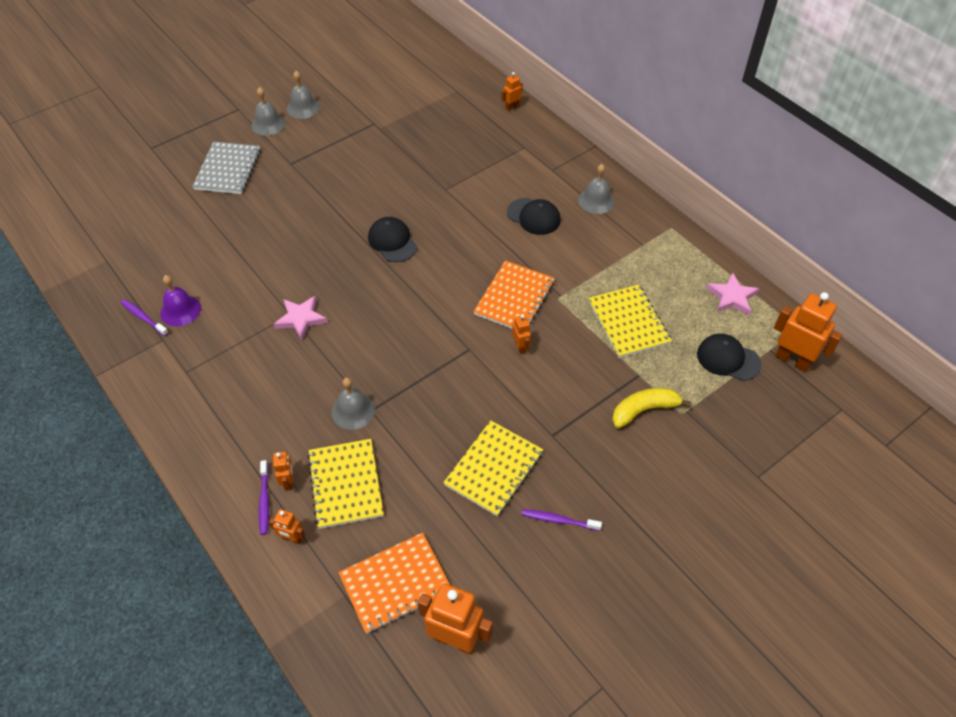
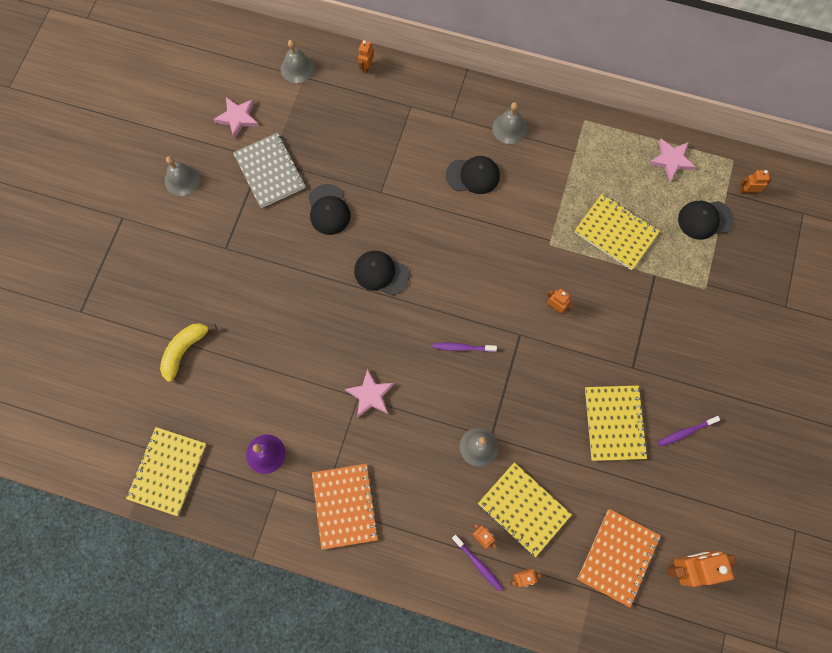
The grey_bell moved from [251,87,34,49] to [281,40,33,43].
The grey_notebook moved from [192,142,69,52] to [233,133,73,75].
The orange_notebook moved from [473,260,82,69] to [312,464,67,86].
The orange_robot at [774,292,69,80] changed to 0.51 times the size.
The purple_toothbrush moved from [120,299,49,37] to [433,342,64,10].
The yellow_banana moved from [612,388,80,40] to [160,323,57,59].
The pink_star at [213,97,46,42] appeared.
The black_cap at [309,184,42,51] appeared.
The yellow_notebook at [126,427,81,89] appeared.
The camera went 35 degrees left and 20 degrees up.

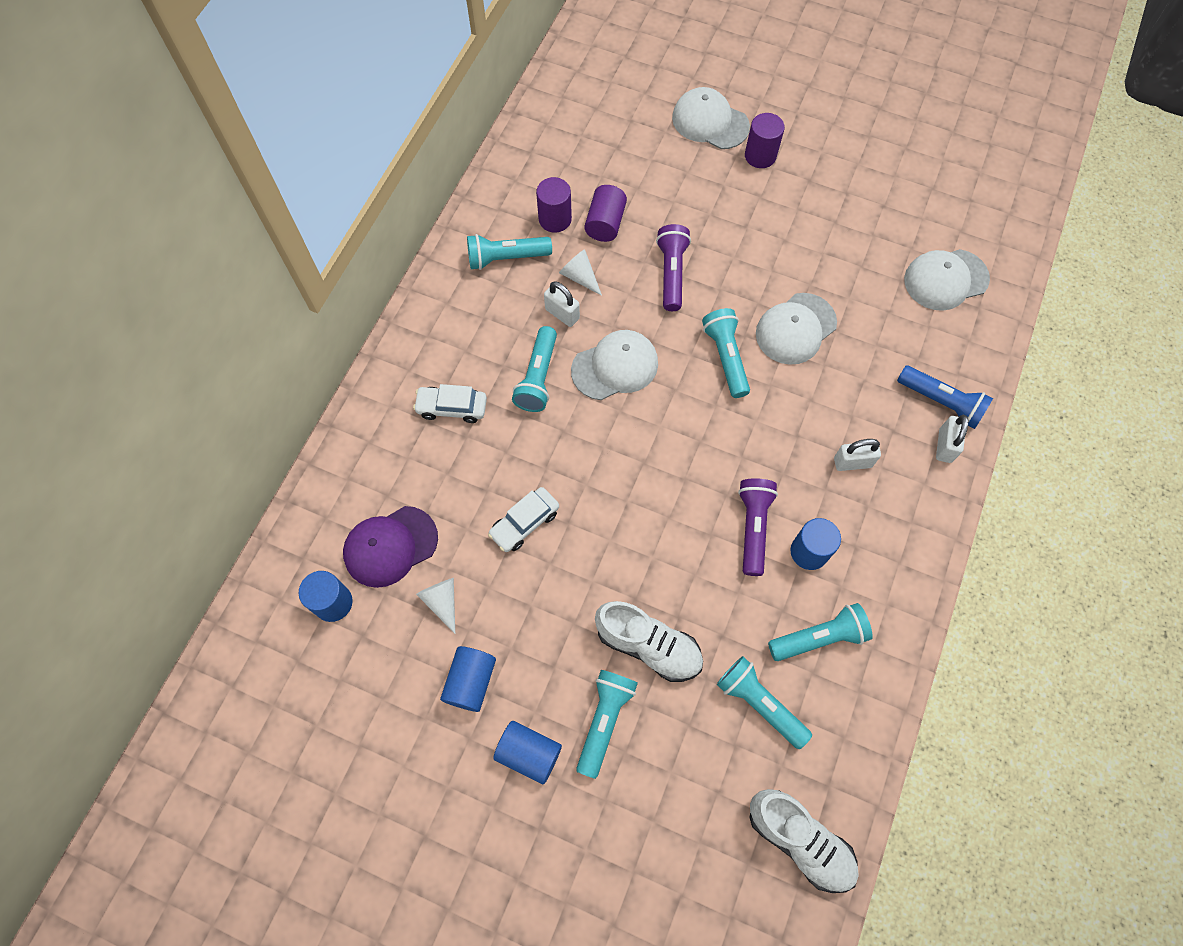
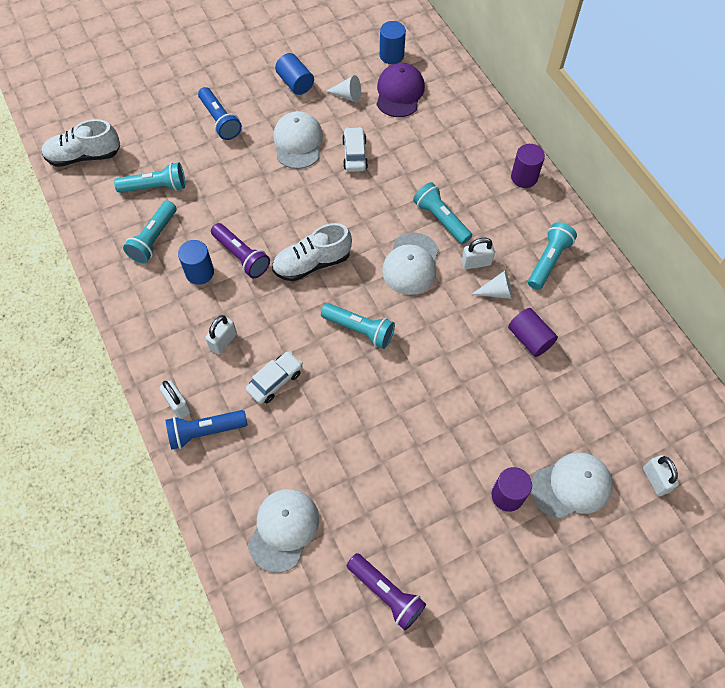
The purple_cylinder moved from [536,177,36,56] to [511,144,34,44].
The purple_flashlight moved from [656,224,35,87] to [347,553,79,77].
The white_cap moved from [756,293,81,72] to [274,111,49,58].
The white_car moved from [413,384,74,39] to [246,351,57,53].
The white_shoe moved from [595,601,108,81] to [272,223,80,58].
The turquoise_flashlight at [576,670,62,109] became the blue_flashlight at [198,87,44,53].
The blue_cylinder at [493,721,69,63] disappeared.
The white_padlock at [643,455,36,41] appeared.
The camera went 130 degrees right and 5 degrees down.

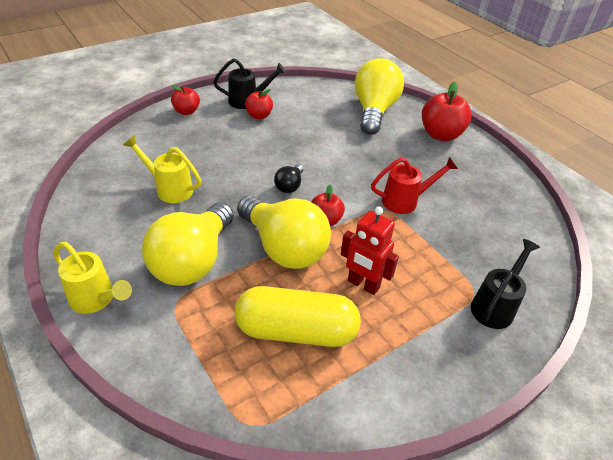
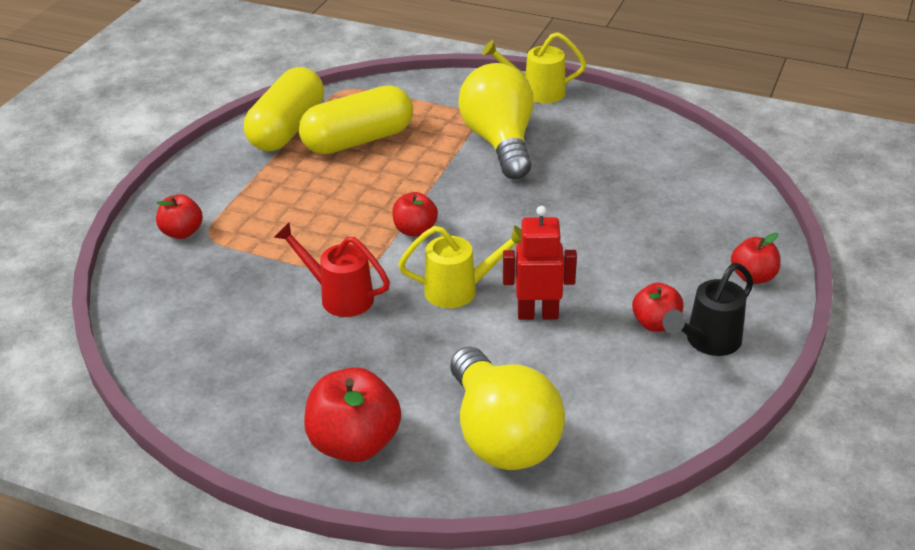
The yellow_watering_can moved from [123,135,79,68] to [398,226,123,82].
The red_watering_can at [371,157,87,57] turned 75 degrees clockwise.
The black_light_bulb at [274,164,29,29] disappeared.
The yellow_light_bulb at [237,196,94,73] disappeared.
The red_robot moved from [341,207,58,88] to [503,206,74,114].
The black_watering_can at [471,239,69,90] was replaced by the red_apple at [156,194,47,45].
The yellow_capsule at [244,67,80,84] appeared.
The camera went 150 degrees right and 5 degrees down.

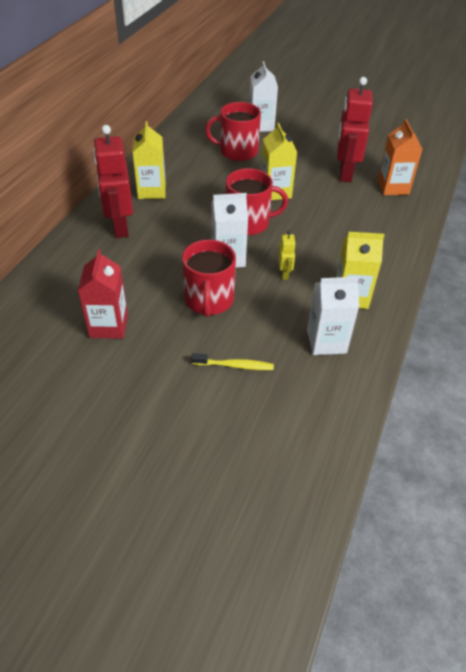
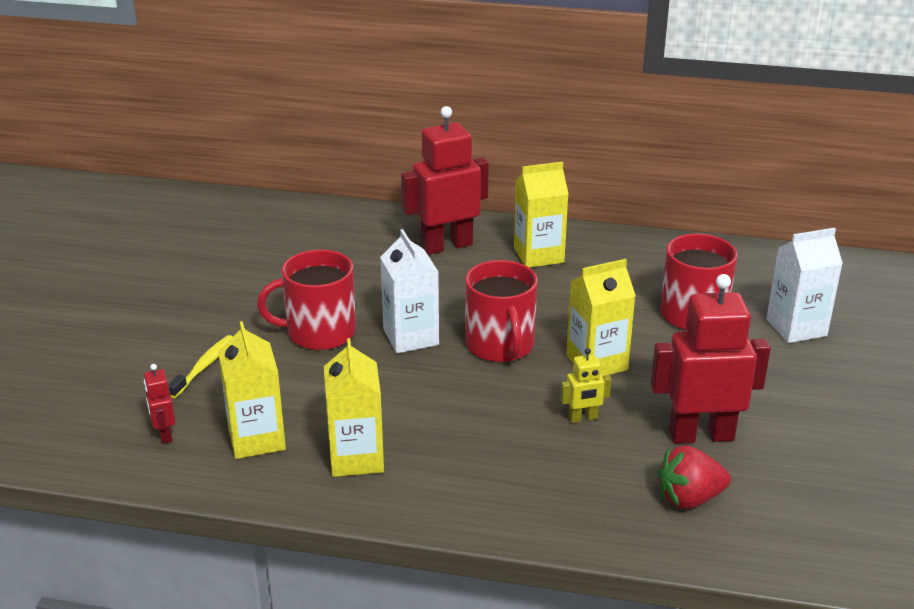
The orange_carton at [378,119,45,76] was replaced by the red_strawberry at [658,445,73,64].
The yellow_robot moved from [278,231,18,49] to [561,348,50,75].
The red_carton at [78,249,50,90] disappeared.
The white_carton at [307,277,52,78] became the yellow_carton at [218,321,68,138].
The yellow_toothbrush at [191,353,83,17] turned 150 degrees counterclockwise.
The red_robot at [144,364,32,80] appeared.
The camera went 80 degrees right and 15 degrees down.

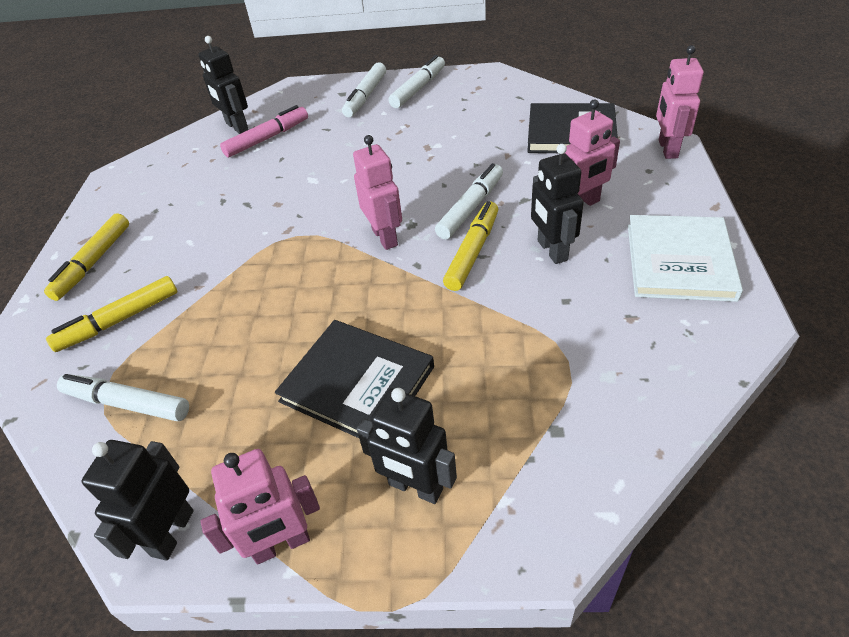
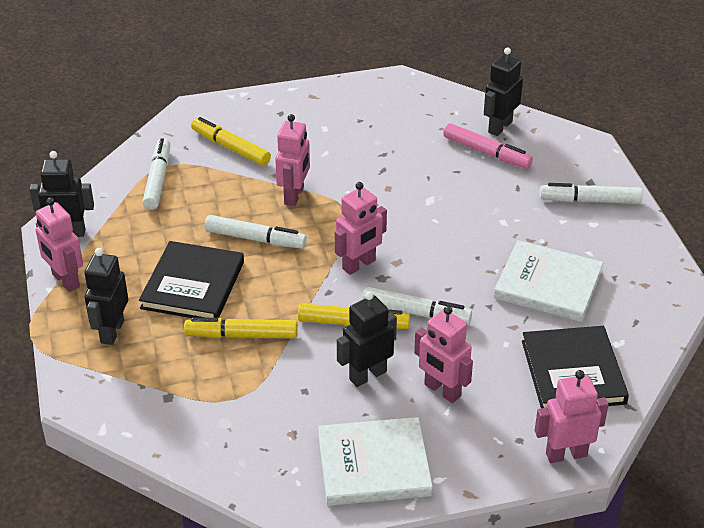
The white_marker moved from [388,55,57,53] to [205,215,102,34].
The yellow_marker moved from [44,213,85,88] to [184,317,113,21].
The pink_robot at [275,114,35,92] appeared.
The white_book at [494,240,110,82] appeared.
The camera went 70 degrees right and 5 degrees down.

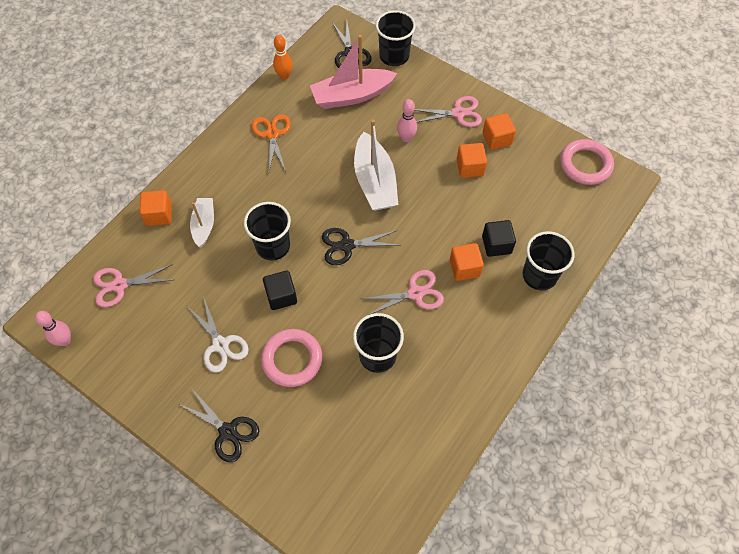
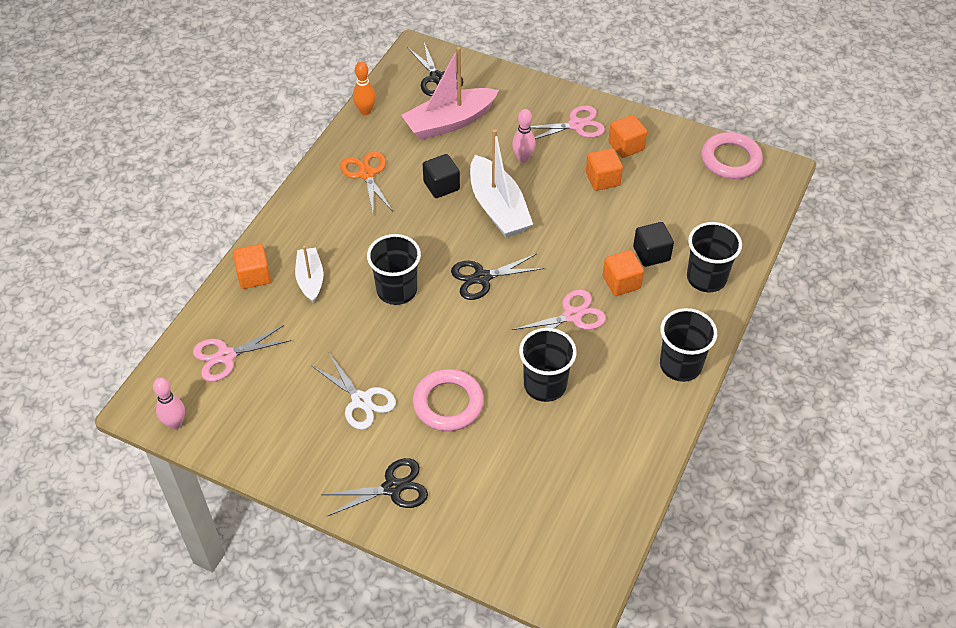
The black_cup moved from [376,10,40,56] to [660,308,57,74].
The black_cube moved from [263,271,34,39] to [423,154,37,44].
The black_scissors at [177,389,82,73] turned 45 degrees counterclockwise.
The camera went 10 degrees left and 10 degrees down.

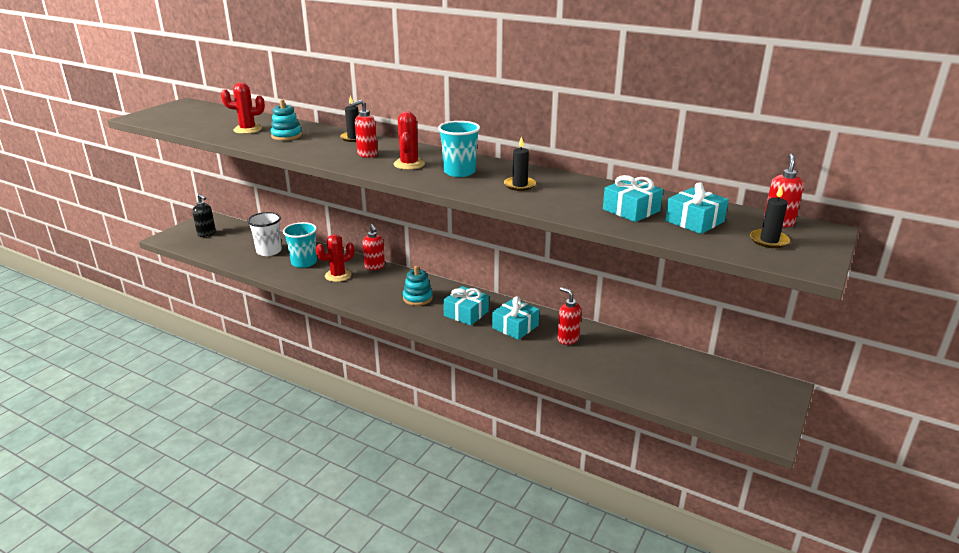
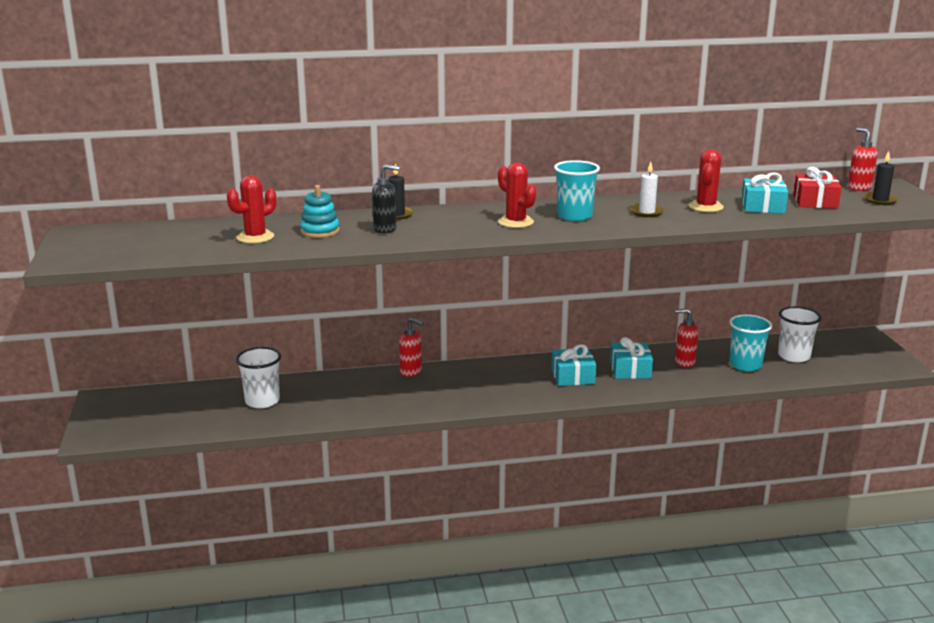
The red_soap_dispenser at [350,100,28,58] disappeared.
The black_candle at [504,136,32,55] became the white_candle at [630,162,34,55].
The turquoise_gift at [665,182,64,52] became the red_gift at [793,167,49,42].
The black_soap_dispenser moved from [192,194,24,43] to [372,164,28,69].
The turquoise_cup moved from [283,222,34,46] to [729,314,43,57].
The red_cactus moved from [316,234,38,48] to [689,149,35,63].
The turquoise_stacking_toy at [403,266,30,40] disappeared.
The white_cup at [778,307,43,55] appeared.
The camera went 40 degrees left and 5 degrees down.

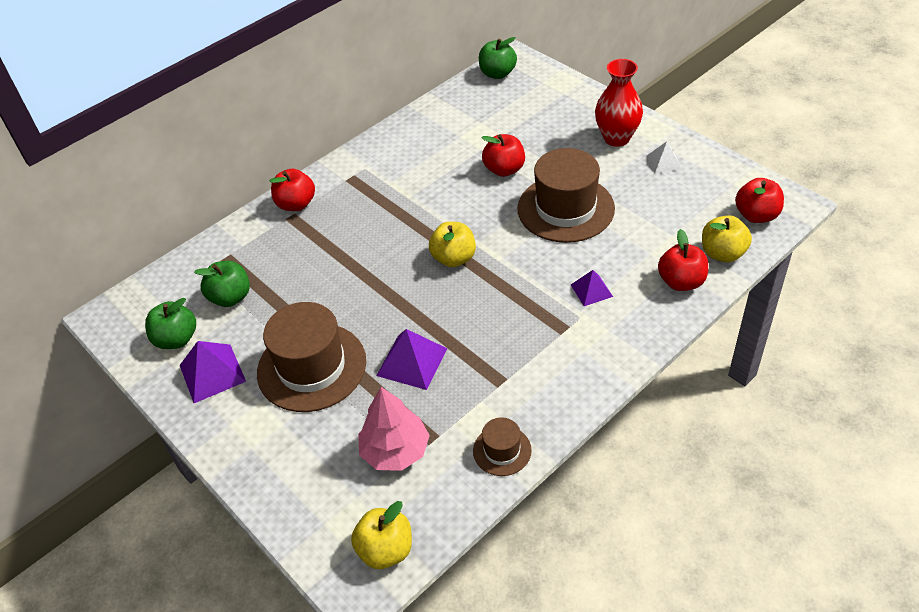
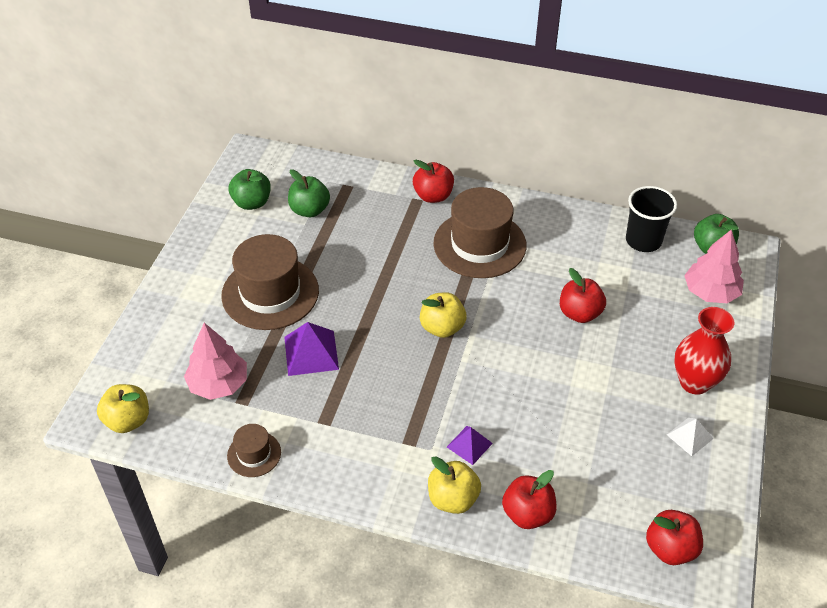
The brown_hat moved from [518,148,97,95] to [433,187,94,91].
The yellow_apple moved from [702,215,50,47] to [428,456,53,58].
The purple_pyramid at [180,341,66,62] disappeared.
The black_cup at [626,186,51,66] appeared.
The pink_tree at [684,229,60,74] appeared.
The camera went 55 degrees right and 0 degrees up.

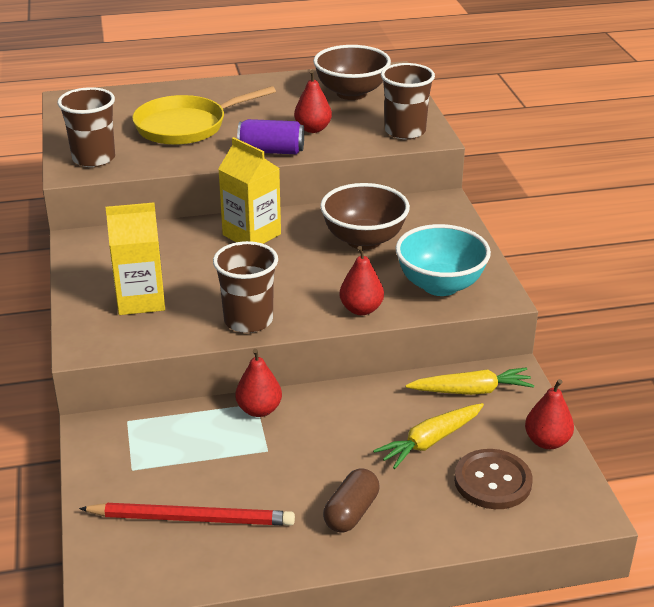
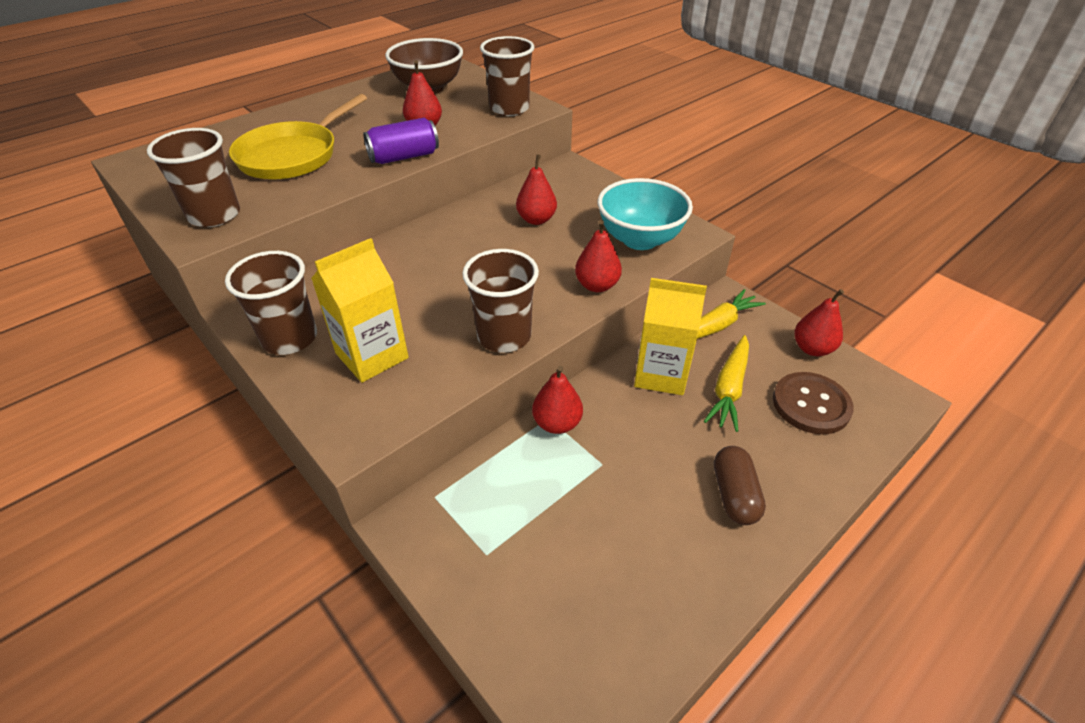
The yellow_carton moved from [218,137,63,107] to [634,278,73,117].
The brown_bowl at [320,183,90,67] was replaced by the red_pear at [516,154,41,71].
The red_pencil at [79,503,216,23] disappeared.
The brown_cup at [225,251,92,104] appeared.
The camera went 30 degrees left and 10 degrees up.

